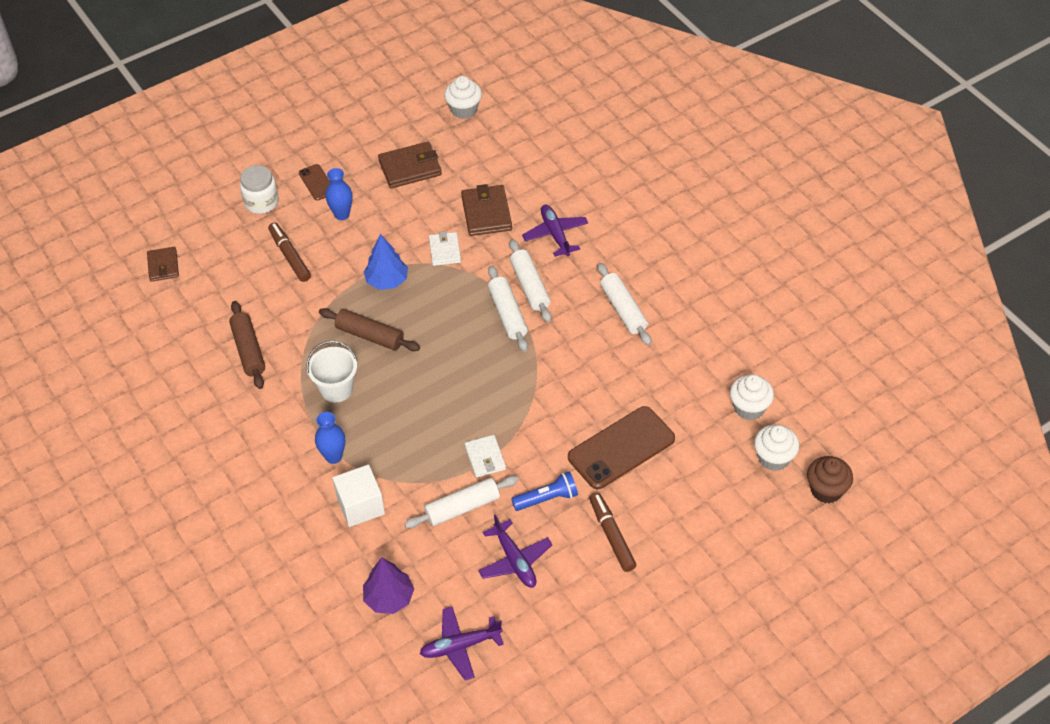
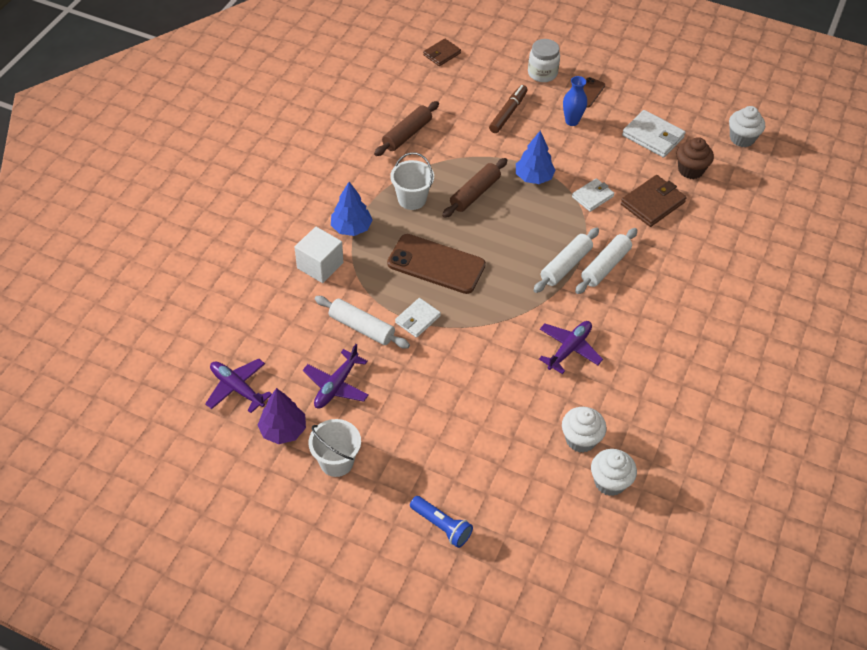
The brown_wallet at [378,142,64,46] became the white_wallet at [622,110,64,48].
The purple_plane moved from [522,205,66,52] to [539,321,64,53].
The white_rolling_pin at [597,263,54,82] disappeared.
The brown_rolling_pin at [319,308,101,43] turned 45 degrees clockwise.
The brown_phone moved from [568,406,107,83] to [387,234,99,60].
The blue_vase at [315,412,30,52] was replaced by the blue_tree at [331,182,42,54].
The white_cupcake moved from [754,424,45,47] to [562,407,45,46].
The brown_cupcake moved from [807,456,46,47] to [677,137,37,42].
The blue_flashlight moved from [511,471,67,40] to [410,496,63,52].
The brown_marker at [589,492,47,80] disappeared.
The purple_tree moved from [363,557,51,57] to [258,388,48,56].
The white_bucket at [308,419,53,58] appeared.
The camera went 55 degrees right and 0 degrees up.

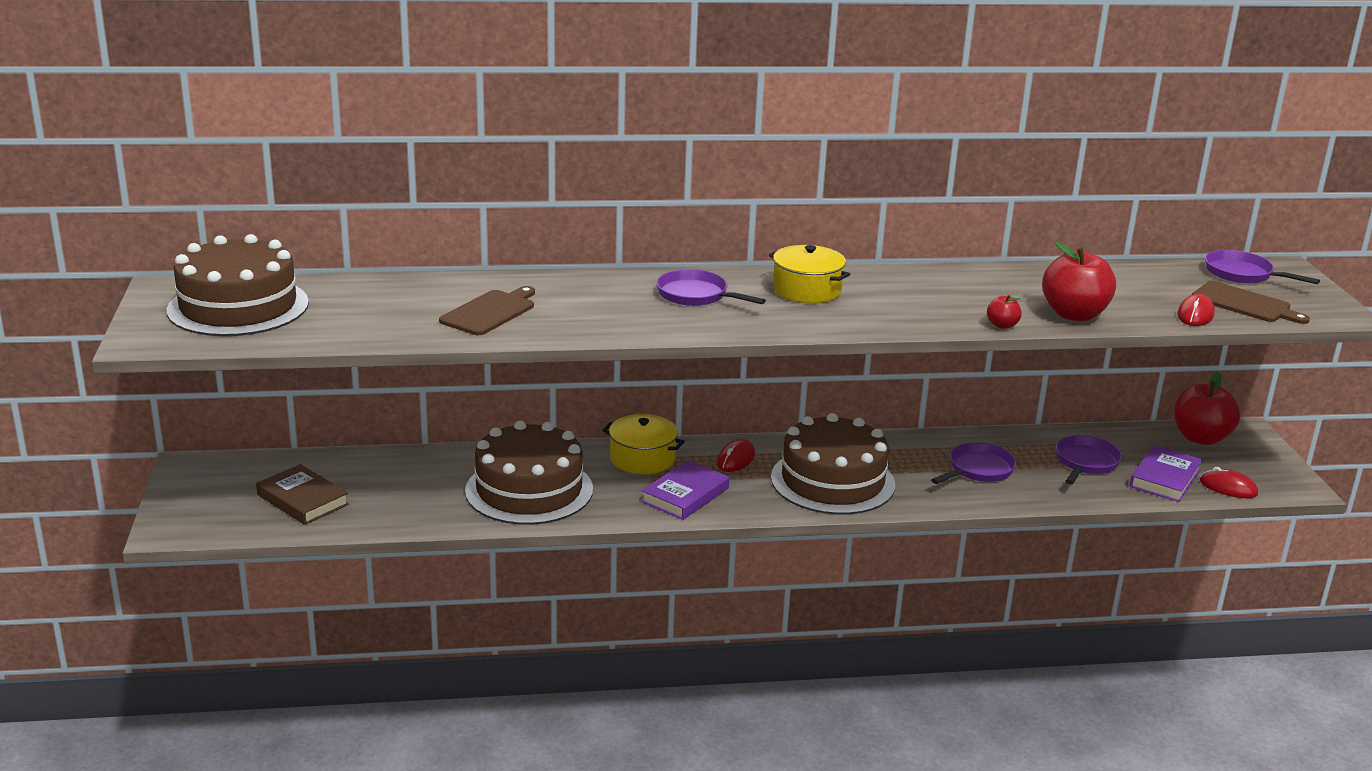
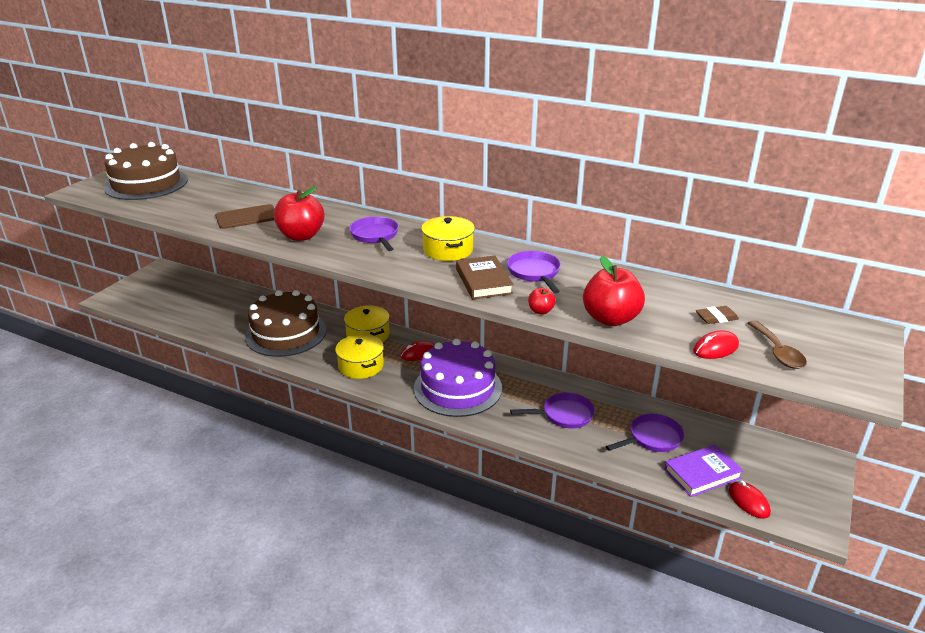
The purple_pan moved from [1205,250,115,34] to [507,251,54,43].
The brown_cutting_board at [1192,281,118,43] was replaced by the brown_spoon at [748,321,59,48].
The red_apple moved from [1174,372,66,73] to [274,186,51,55].
The brown_cake at [771,413,124,102] became the purple_cake at [414,339,88,78].
The purple_book at [641,460,88,60] was replaced by the yellow_pot at [335,334,49,45].
The brown_book moved from [256,464,93,61] to [456,256,58,43].
The brown_eraser at [696,306,43,18] appeared.
The camera went 35 degrees right and 5 degrees up.

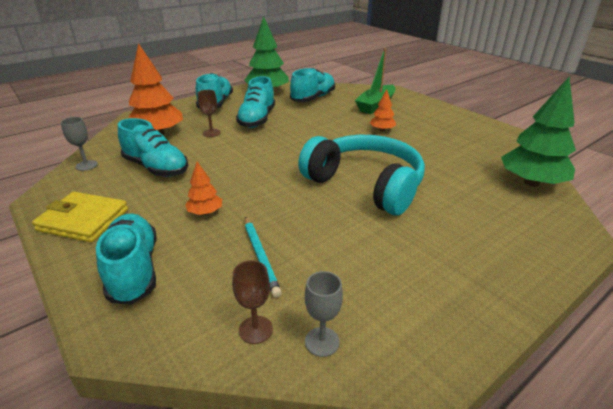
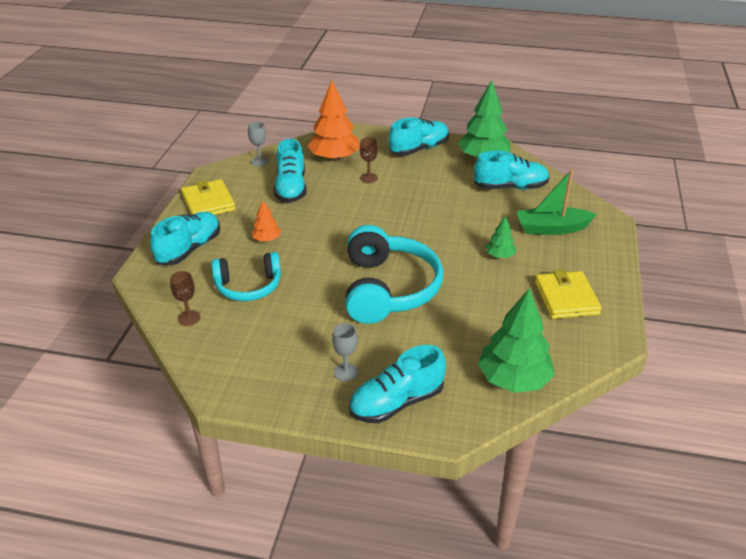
The turquoise_shoe moved from [236,76,39,52] to [349,345,97,78].
The orange_tree at [370,89,26,43] became the green_tree at [485,215,31,43].
The turquoise_pencil at [245,217,37,81] was replaced by the turquoise_headphones at [212,252,69,49].
The grey_goblet moved from [305,271,38,86] to [332,323,26,58].
The yellow_wallet at [535,270,67,49] appeared.
The camera went 50 degrees right and 5 degrees up.

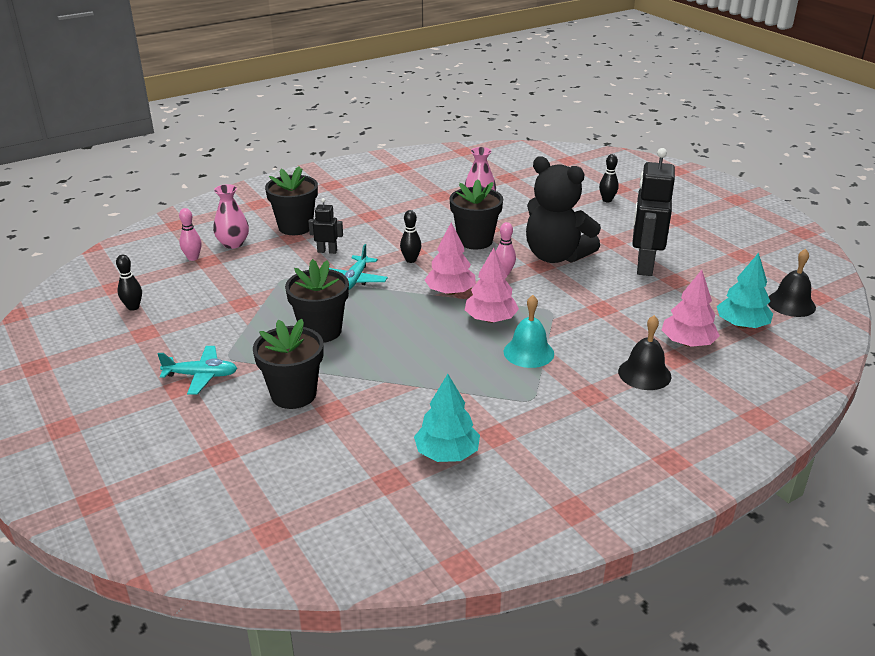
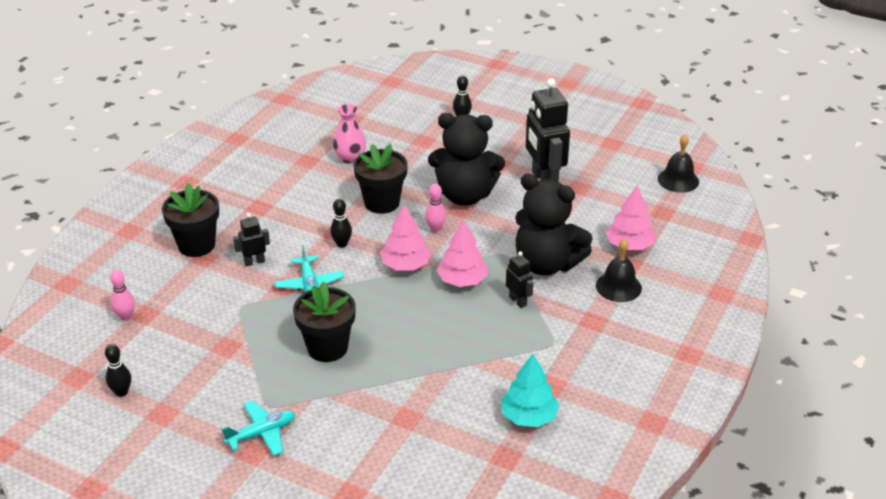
The pink_vase at [213,184,36,65] disappeared.
The turquoise_tree at [717,253,56,75] disappeared.
The turquoise_bell at [504,295,50,73] was replaced by the black_robot at [506,251,27,57].
The black_flower_pot at [253,319,71,90] disappeared.
The black_teddy_bear at [515,174,77,101] appeared.
The camera went 30 degrees left and 5 degrees up.

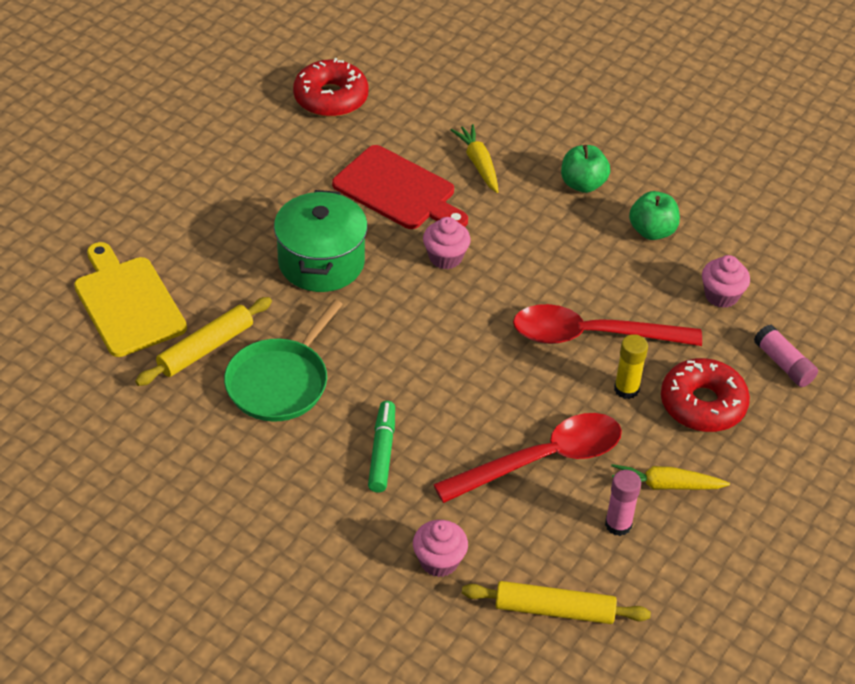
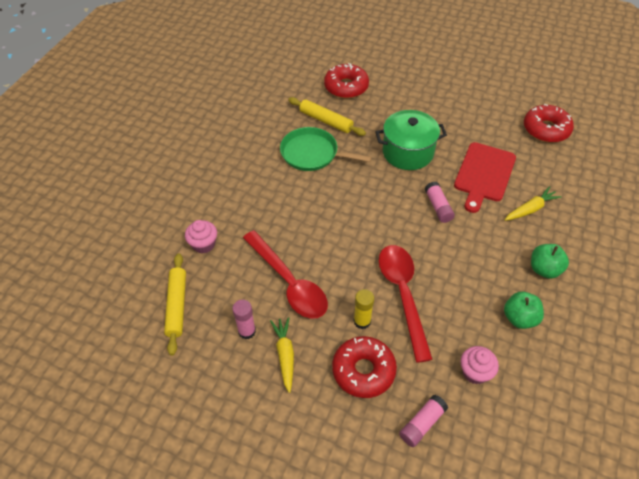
The pink_cupcake at [423,217,48,52] was replaced by the pink_glue_stick at [425,181,30,42].
The yellow_cutting_board at [74,242,113,115] was replaced by the red_donut at [324,63,45,36].
The green_marker at [368,401,27,92] disappeared.
The camera went 80 degrees right and 5 degrees up.

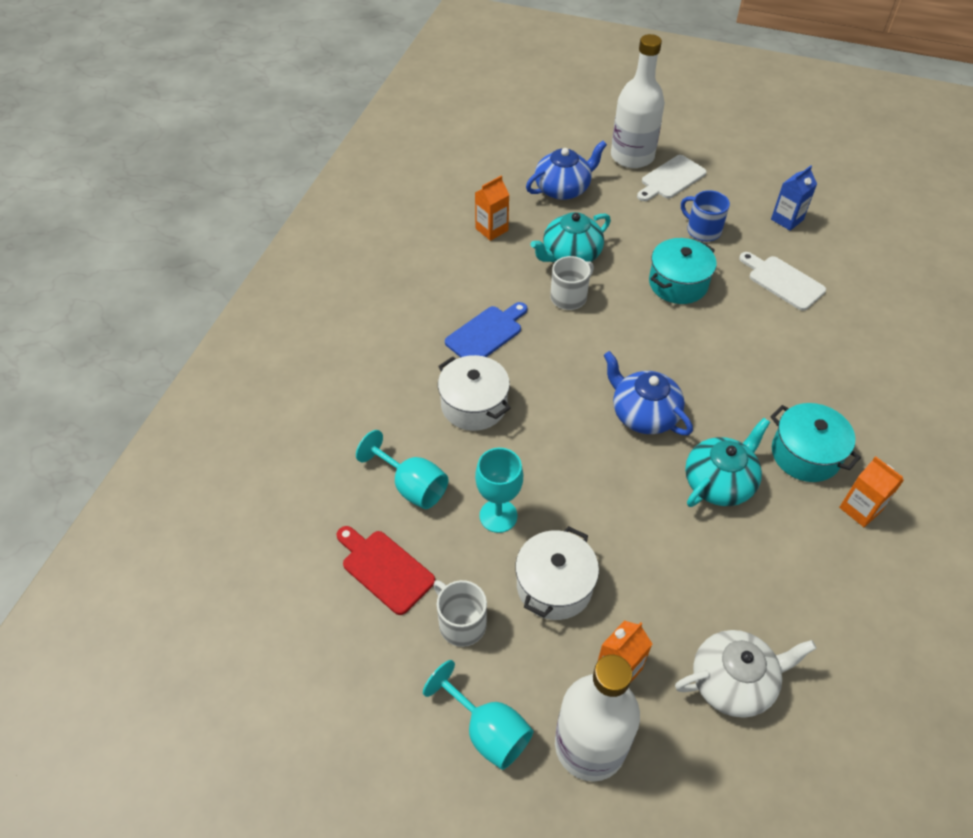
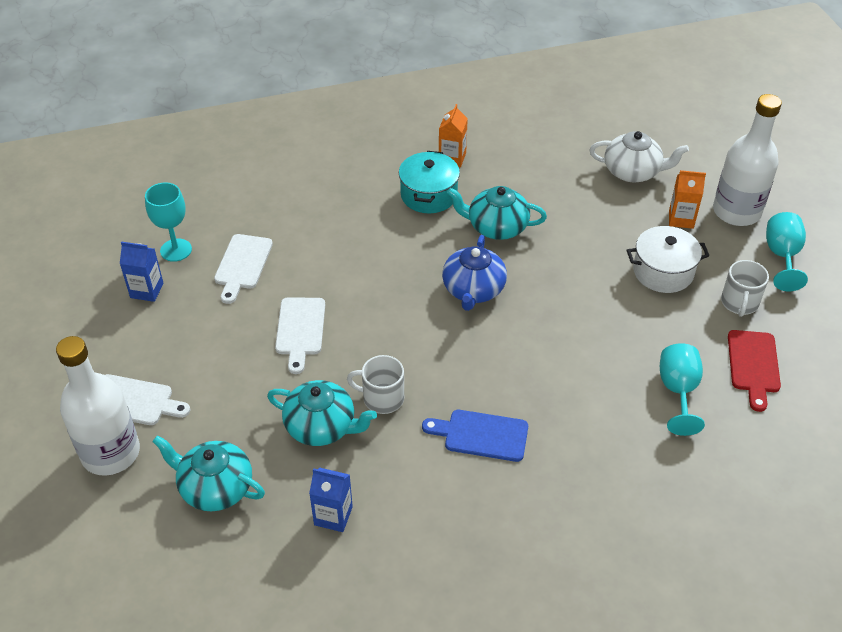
The blue_teapot at [526,141,81,59] became the turquoise_teapot at [152,435,113,76].
The orange_carton at [475,176,34,65] became the blue_carton at [309,468,44,64].
The blue_mug at [681,190,49,52] disappeared.
The turquoise_pot at [649,238,67,66] was replaced by the white_cutting_board at [275,298,50,76].
The white_pot at [438,355,73,76] disappeared.
The turquoise_goblet moved from [475,448,48,85] to [145,182,47,80].
The white_teapot at [675,630,142,88] turned 150 degrees clockwise.
The camera went 125 degrees left and 5 degrees down.

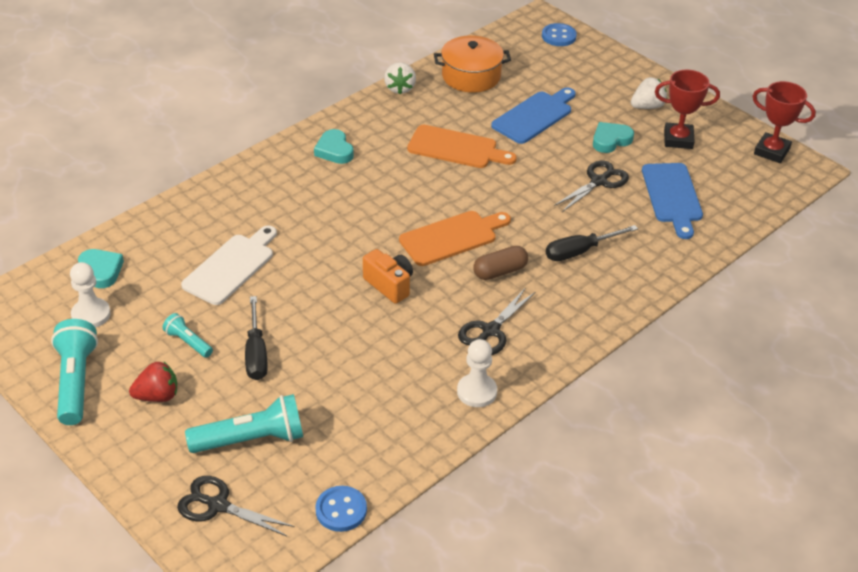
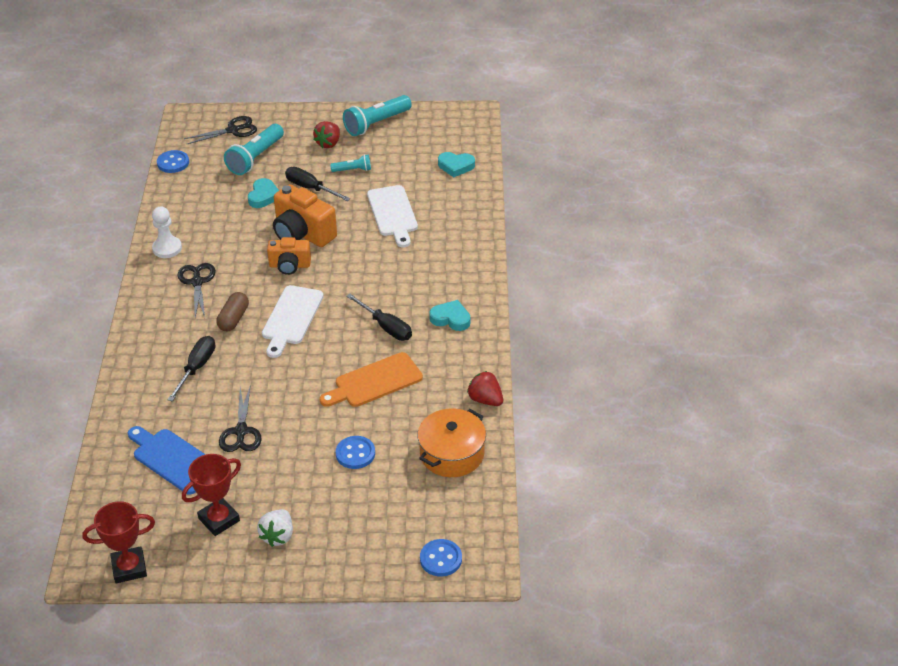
The white_strawberry at [384,62,32,32] became the red_strawberry at [467,371,36,35].
The blue_cutting_board at [491,87,85,57] was replaced by the blue_button at [336,436,39,33].
The turquoise_heart moved from [593,122,41,31] to [248,178,31,30].
The orange_cutting_board at [399,211,112,55] became the white_cutting_board at [262,285,62,73].
The white_pawn at [70,262,41,66] disappeared.
The turquoise_flashlight at [51,319,47,106] turned 105 degrees clockwise.
The orange_camera at [273,184,64,63] appeared.
The black_screwdriver at [346,294,66,47] appeared.
The camera went 135 degrees right and 0 degrees up.

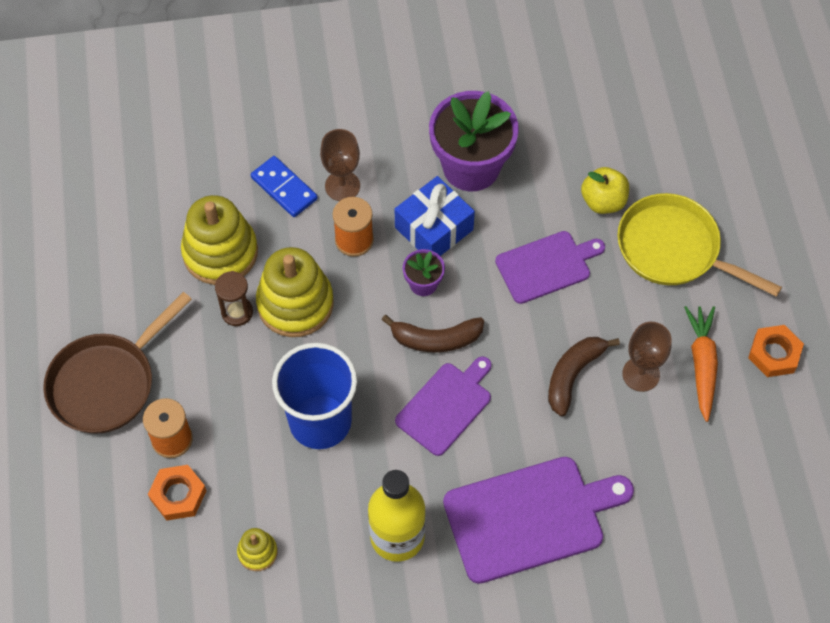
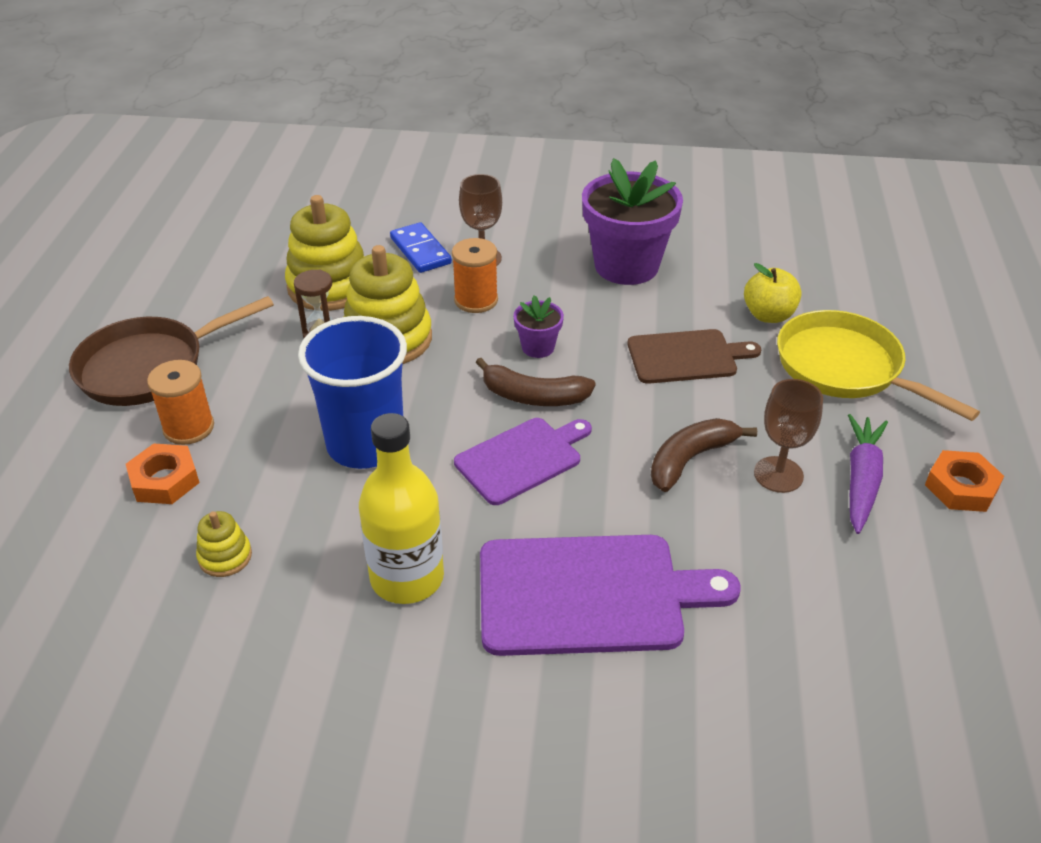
The blue_gift at [395,176,80,80] disappeared.
The purple_cutting_board at [495,231,110,73] became the brown_cutting_board at [628,329,133,55].
The orange_carrot at [684,306,34,116] became the purple_carrot at [848,414,40,120].
The camera went 15 degrees right and 20 degrees down.

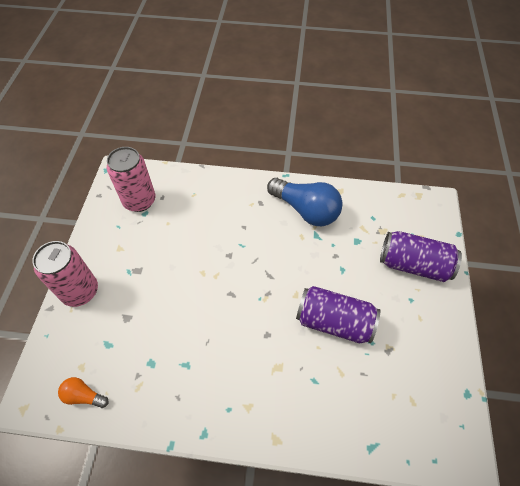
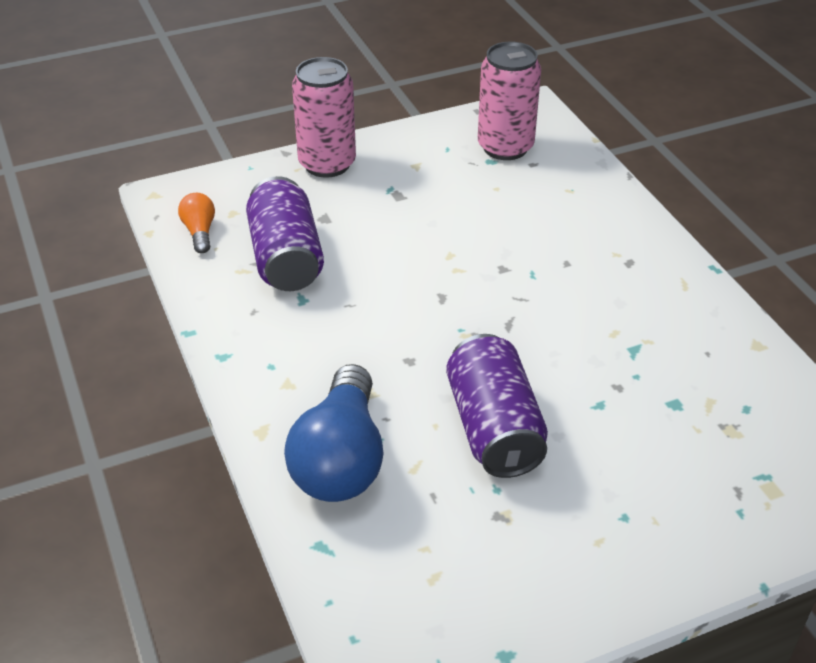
The blue_light_bulb moved from [267,178,76,48] to [284,364,100,138].
The purple_can moved from [380,231,82,51] to [246,176,78,115].
The camera went 60 degrees right and 15 degrees down.

